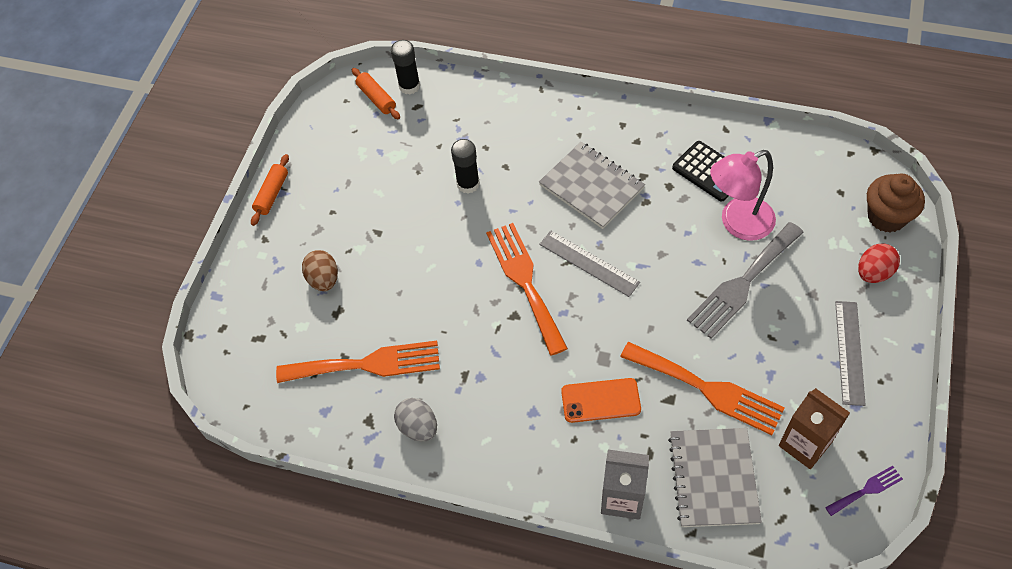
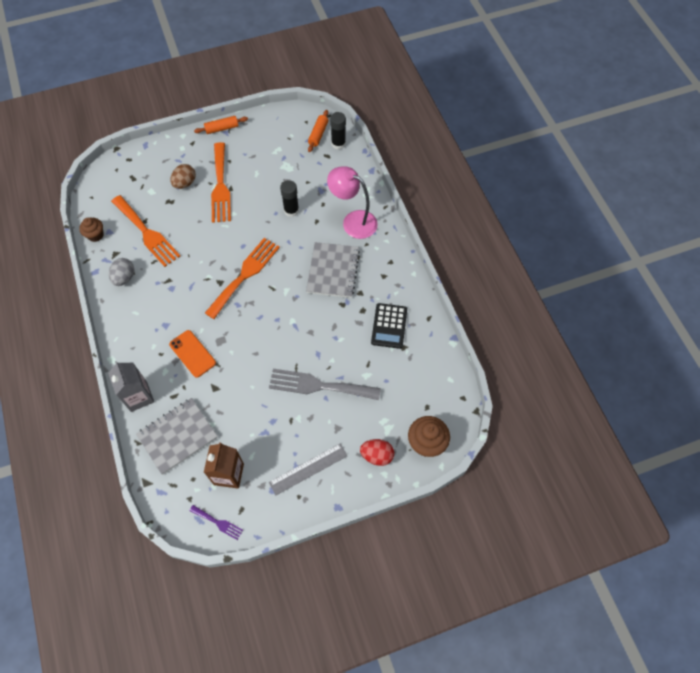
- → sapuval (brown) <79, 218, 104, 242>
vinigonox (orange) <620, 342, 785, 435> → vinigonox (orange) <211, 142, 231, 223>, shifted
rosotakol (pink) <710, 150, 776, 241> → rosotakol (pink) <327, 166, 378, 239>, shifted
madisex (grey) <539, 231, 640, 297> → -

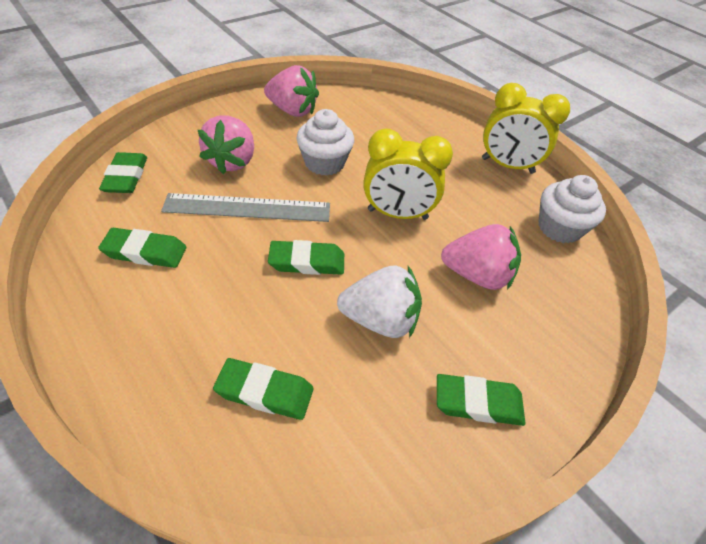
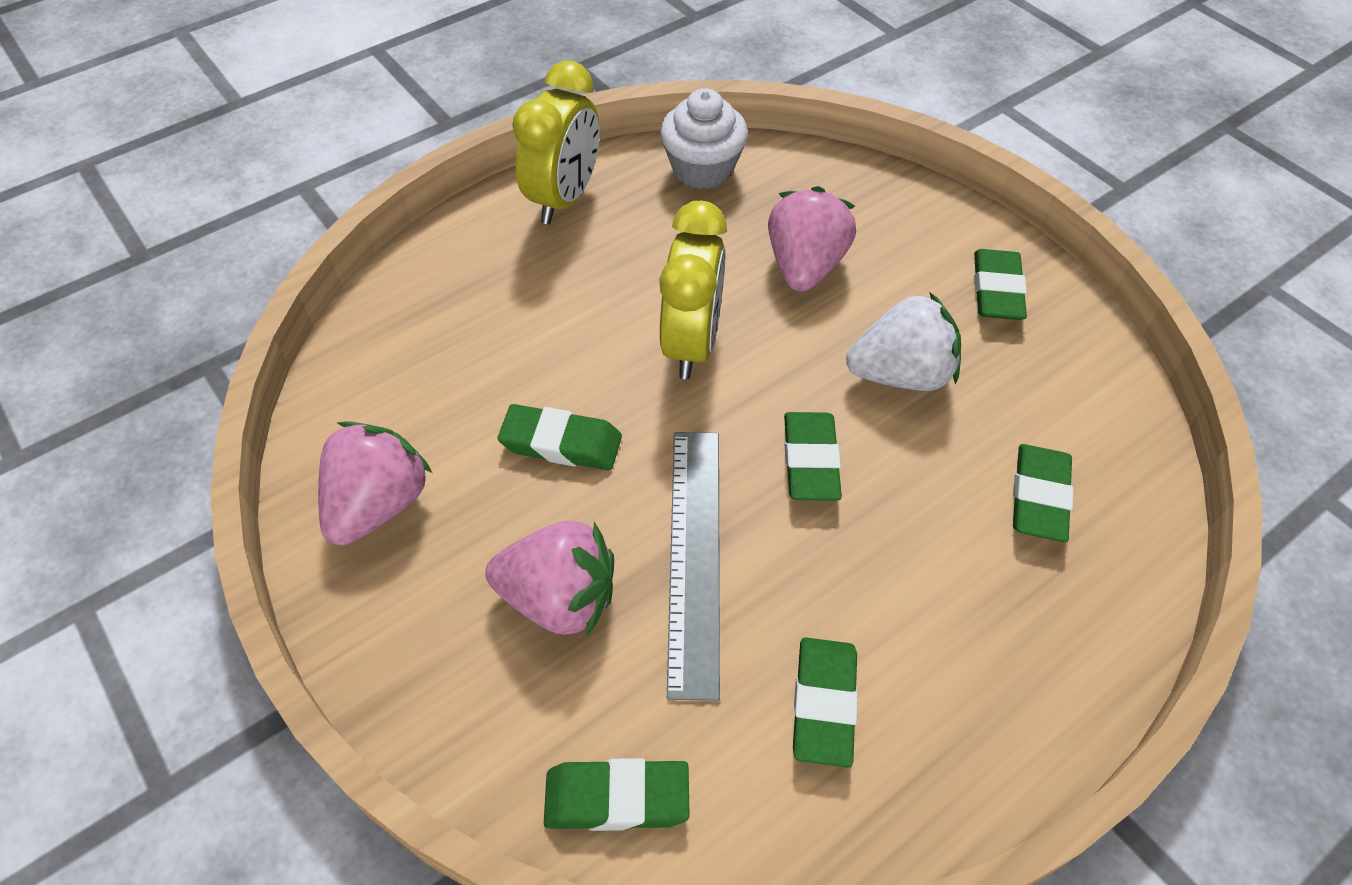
sapuval (white) <296, 109, 354, 176> → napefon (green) <498, 404, 622, 471>
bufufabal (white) <337, 265, 422, 338> → bufufabal (white) <846, 292, 961, 391>, 75 degrees clockwise

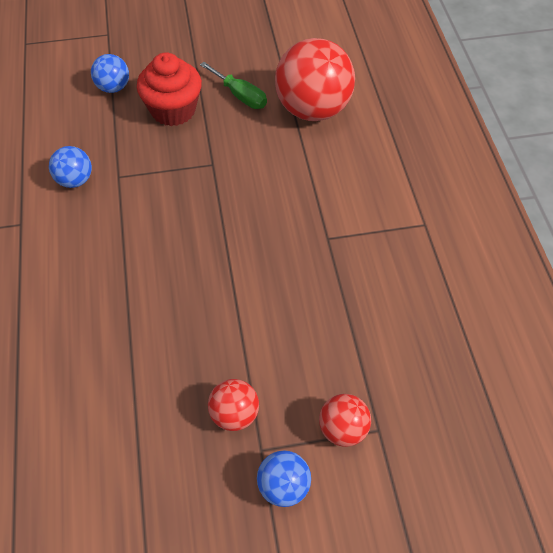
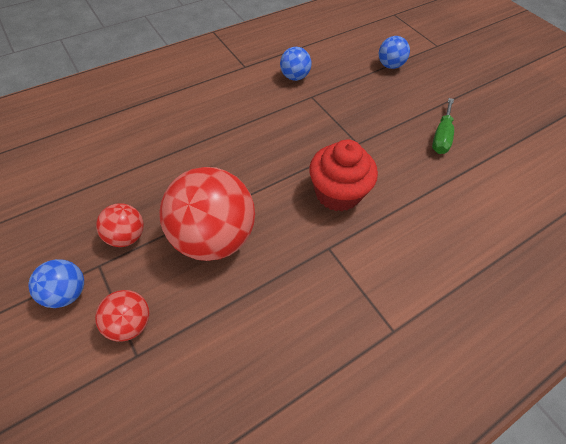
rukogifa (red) <275, 38, 355, 121> → rukogifa (red) <159, 167, 255, 261>, shifted
sapuval (red) <137, 52, 202, 126> → sapuval (red) <309, 140, 378, 212>, shifted

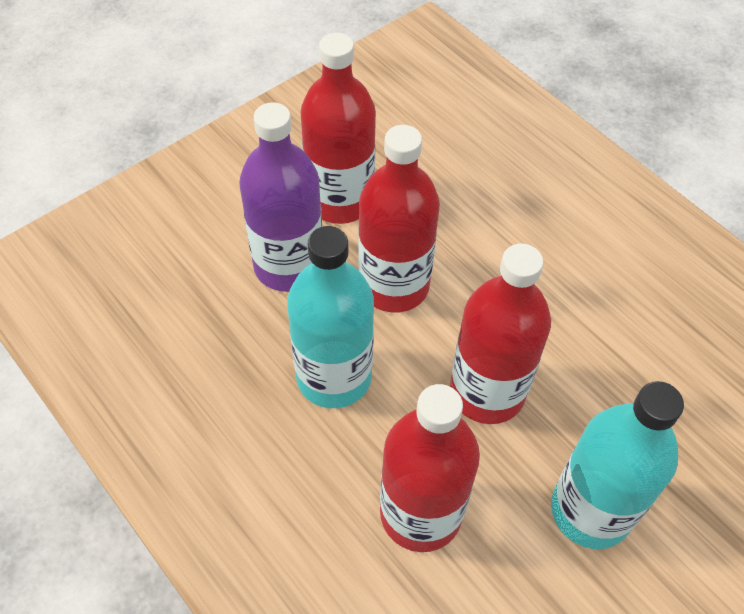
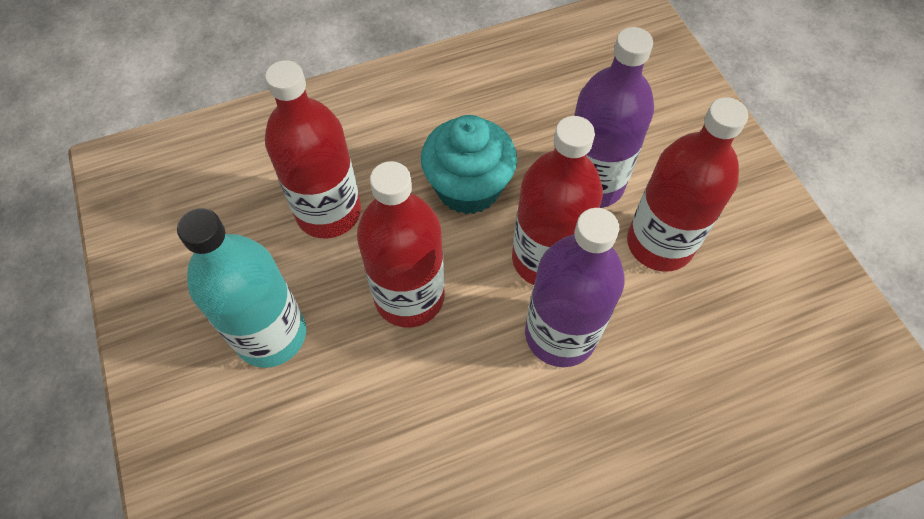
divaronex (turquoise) <287, 226, 374, 408> → sapuval (turquoise) <421, 115, 517, 214>
- → divaronex (purple) <525, 208, 625, 367>

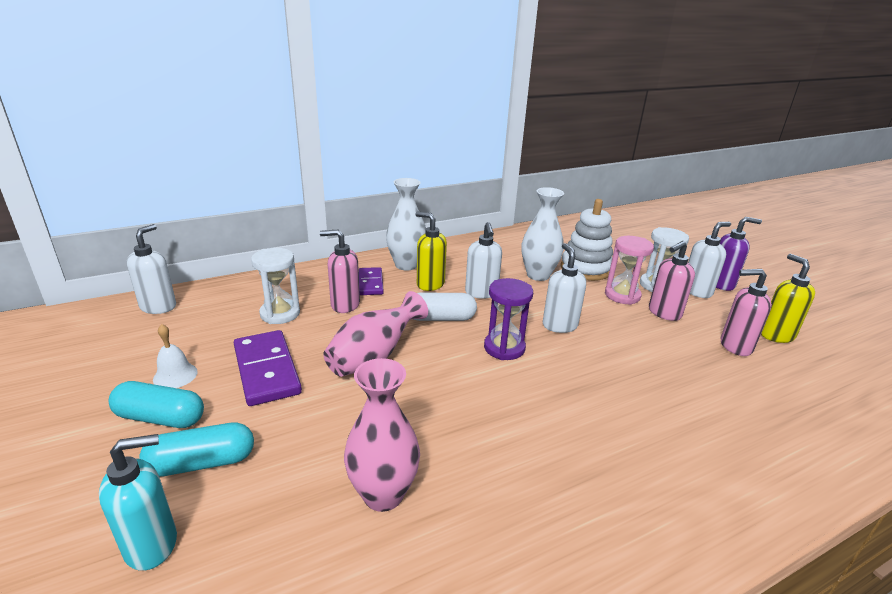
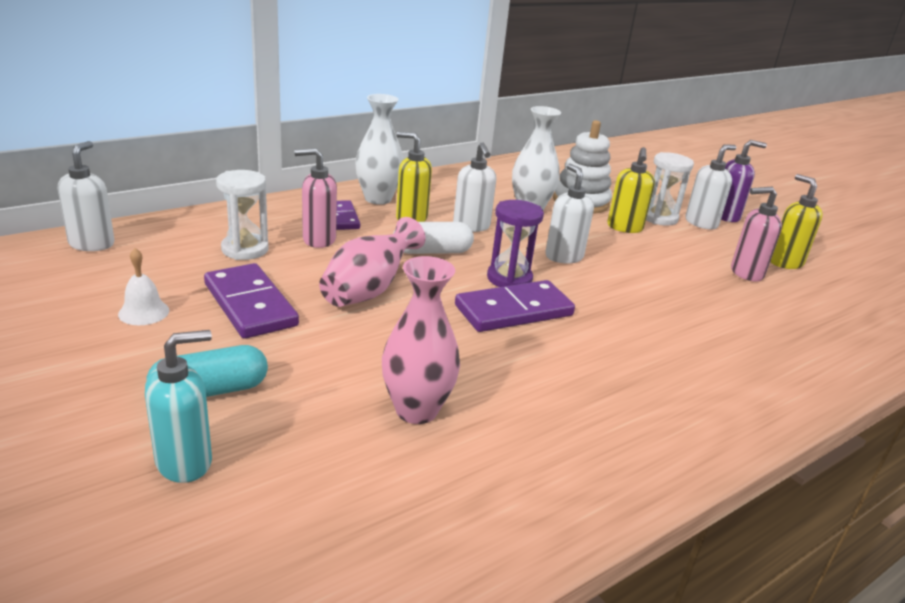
- → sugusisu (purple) <455, 280, 575, 332>
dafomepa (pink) <605, 236, 654, 305> → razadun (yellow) <607, 147, 655, 233>
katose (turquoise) <109, 381, 204, 428> → -
razadun (pink) <649, 241, 695, 321> → -

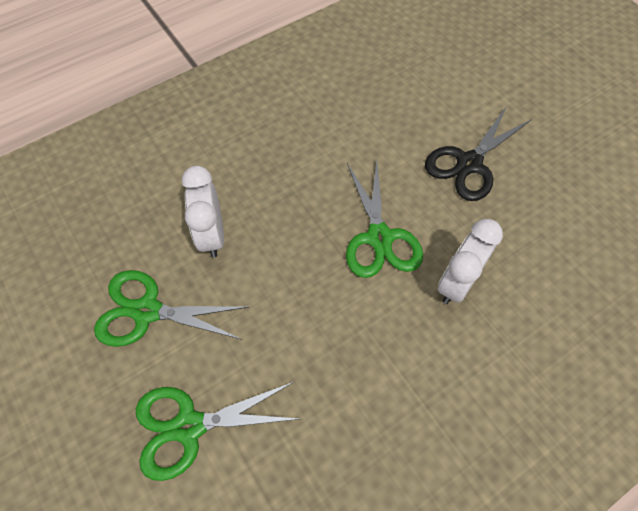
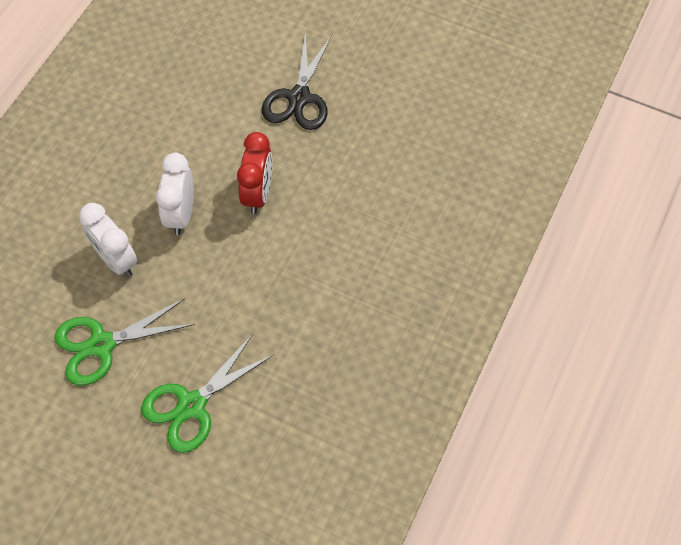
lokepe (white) <438, 219, 503, 304> → lokepe (white) <156, 153, 194, 235>, shifted
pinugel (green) <346, 161, 423, 278> → lokepe (red) <237, 132, 273, 214>

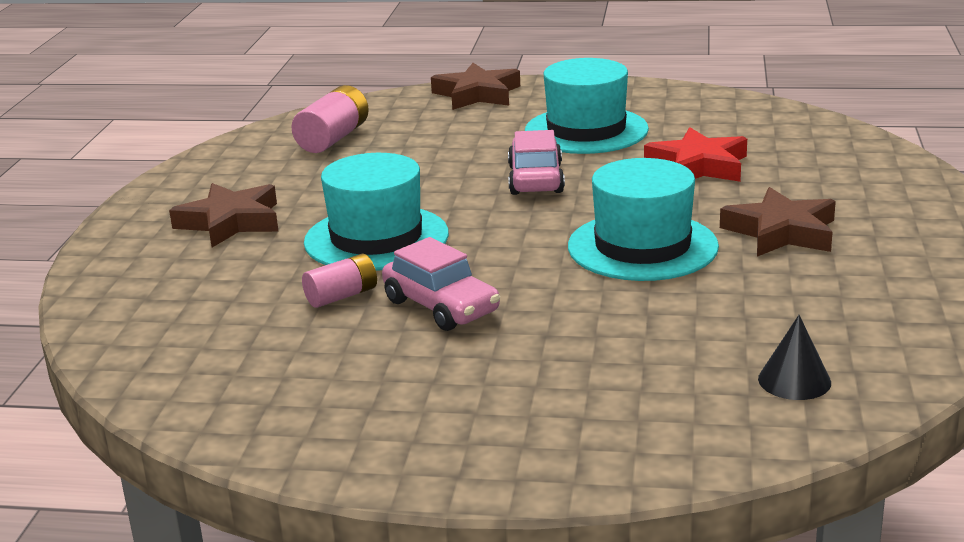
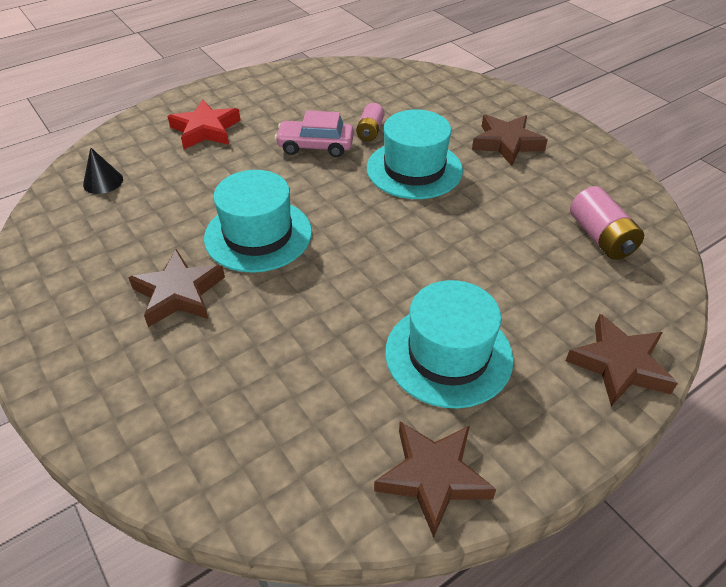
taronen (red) <644, 127, 747, 182> → taronen (red) <168, 99, 241, 149>, shifted
- → taronen (brown) <374, 421, 496, 538>
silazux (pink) <508, 130, 565, 195> → -

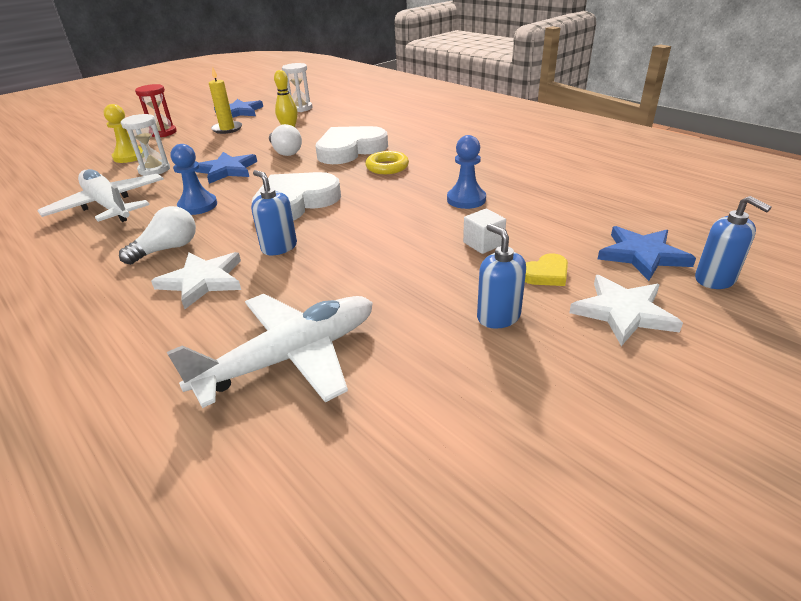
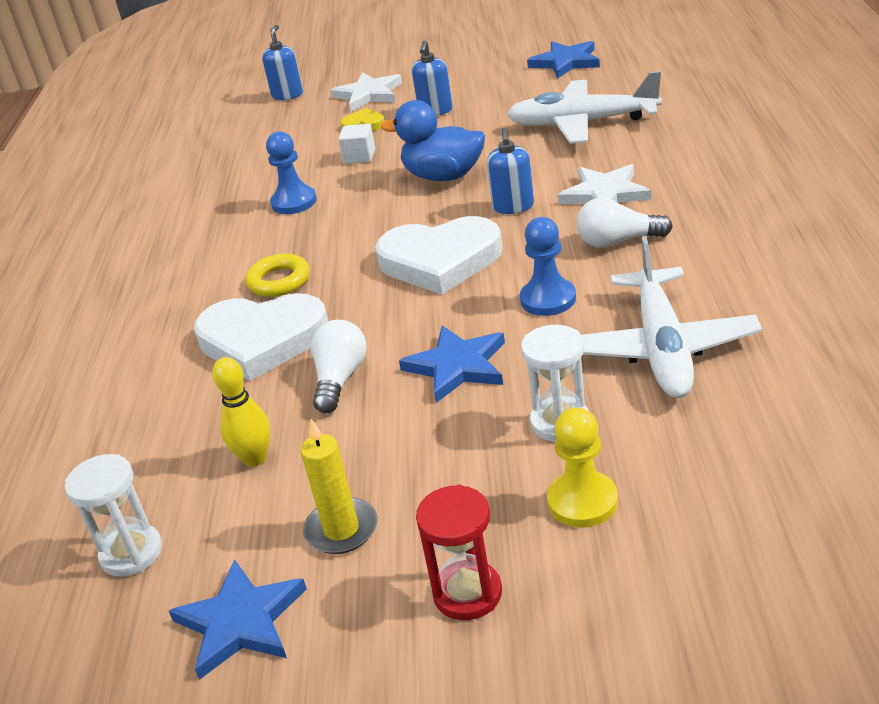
- → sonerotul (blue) <381, 100, 485, 181>
taronen (blue) <598, 226, 696, 281> → taronen (blue) <527, 41, 600, 79>, shifted

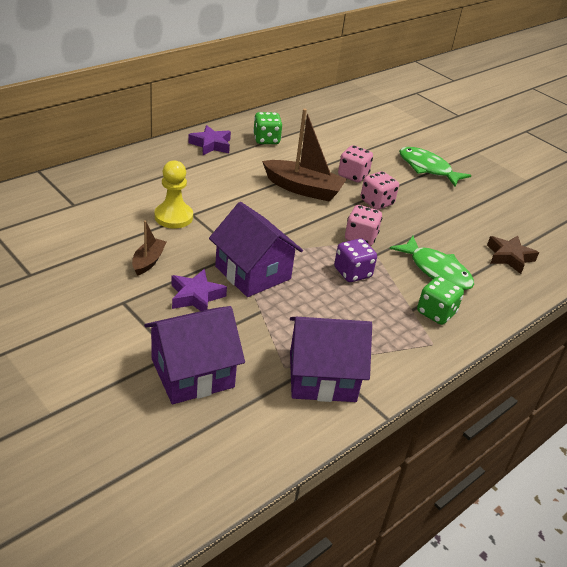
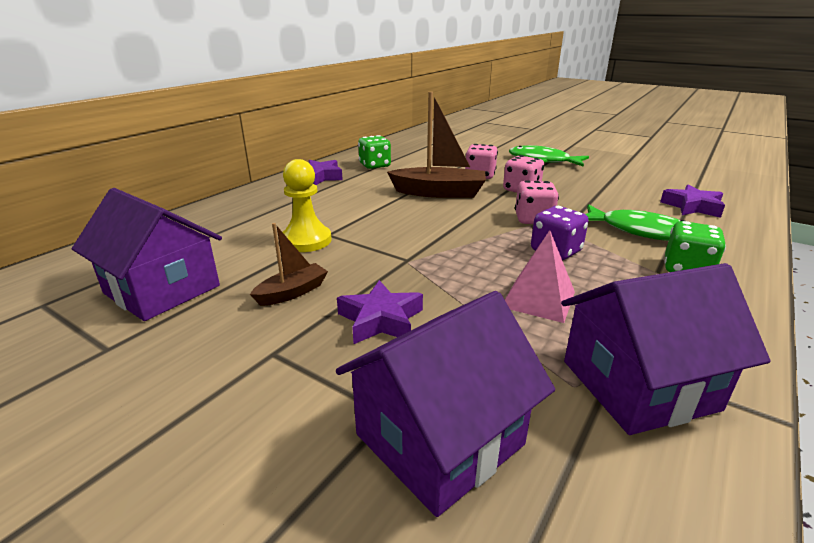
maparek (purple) <209, 202, 303, 297> → maparek (purple) <72, 188, 222, 321>, shifted
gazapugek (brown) <132, 220, 166, 276> → gazapugek (brown) <250, 223, 328, 306>, 45 degrees clockwise
- → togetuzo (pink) <505, 230, 575, 323>
taronen (brown) <487, 235, 539, 274> → taronen (purple) <660, 185, 725, 218>

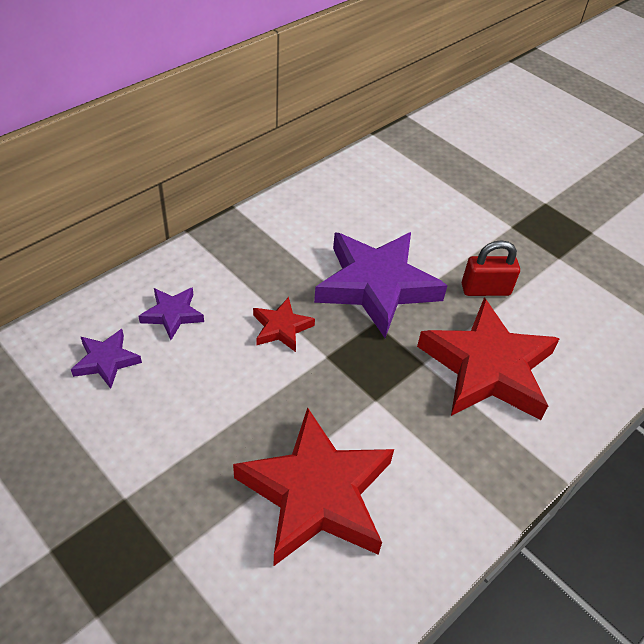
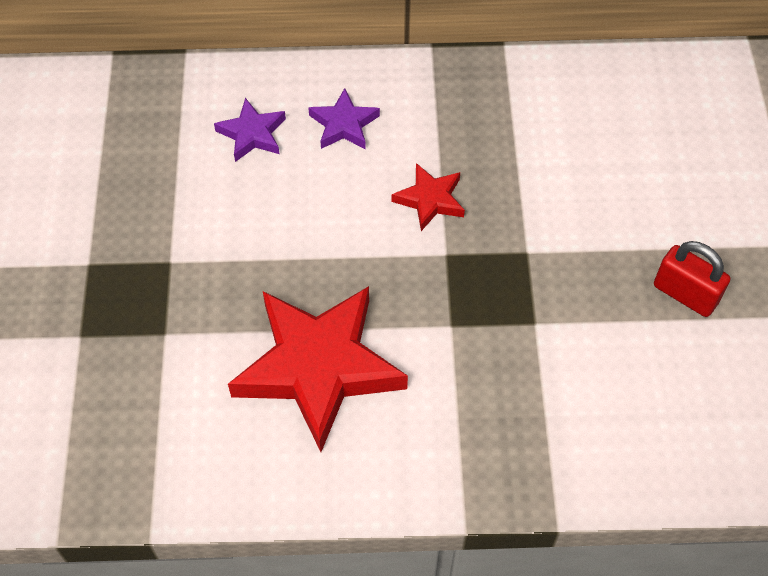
taronen (purple) <314, 232, 448, 338> → -
taronen (red) <417, 298, 560, 420> → -

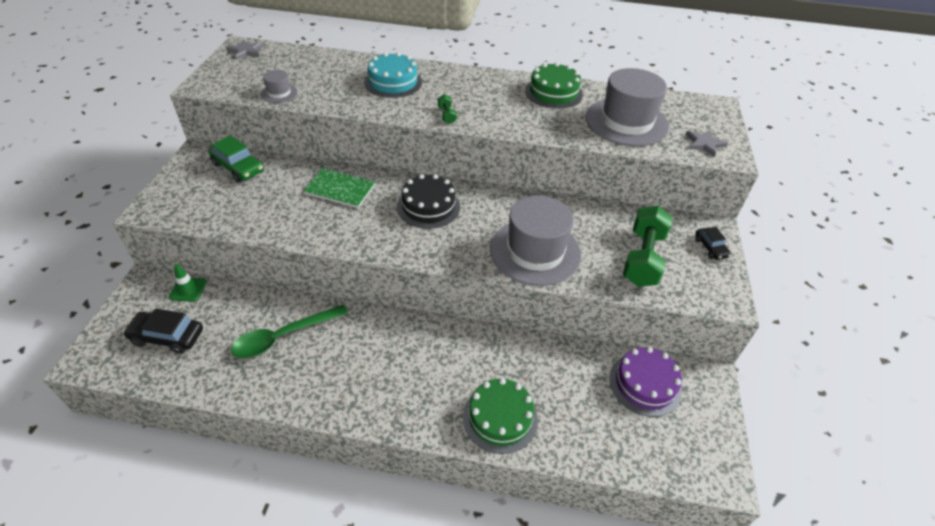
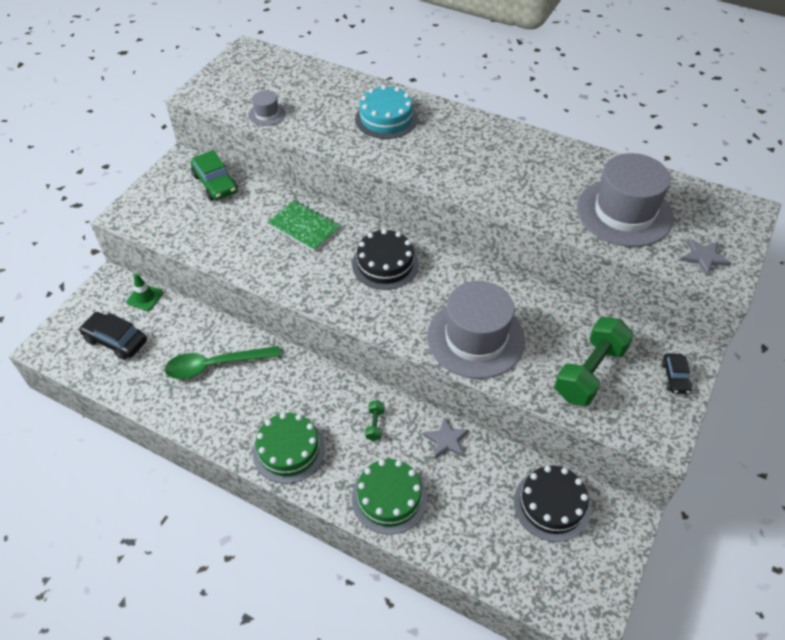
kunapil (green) <525, 62, 583, 109> → kunapil (green) <252, 413, 325, 484>, shifted
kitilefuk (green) <438, 94, 457, 124> → kitilefuk (green) <365, 400, 384, 441>, shifted
taronen (grey) <226, 40, 263, 60> → taronen (grey) <423, 417, 469, 459>, shifted
kunapil (purple) <609, 347, 682, 417> → kunapil (black) <514, 466, 591, 542>

